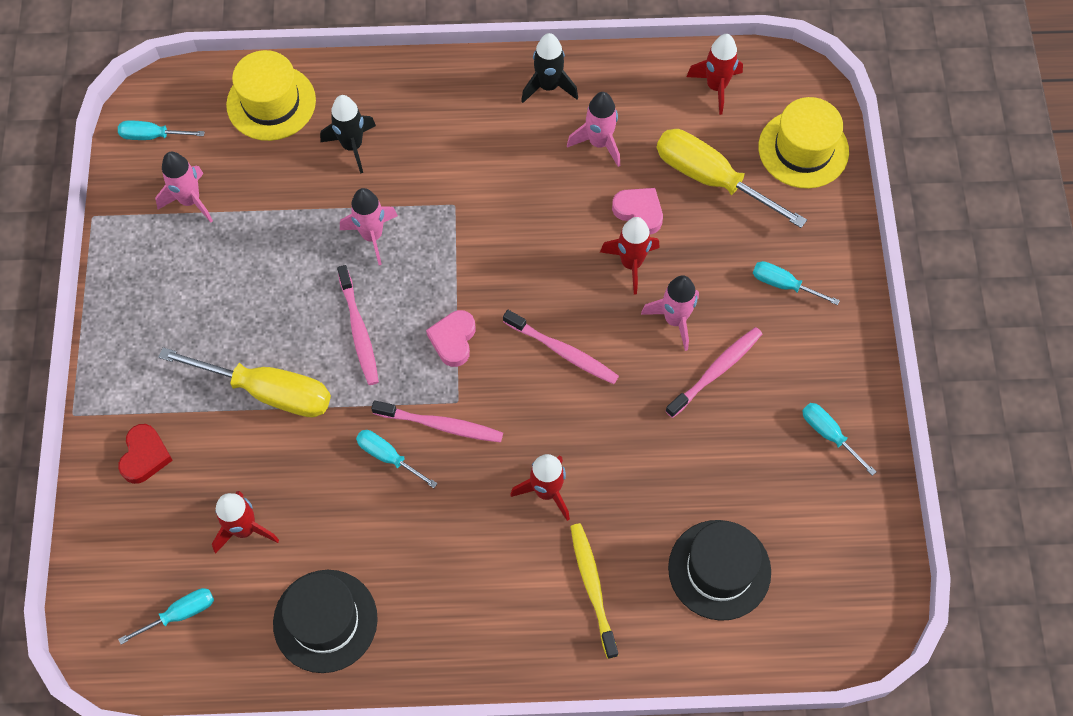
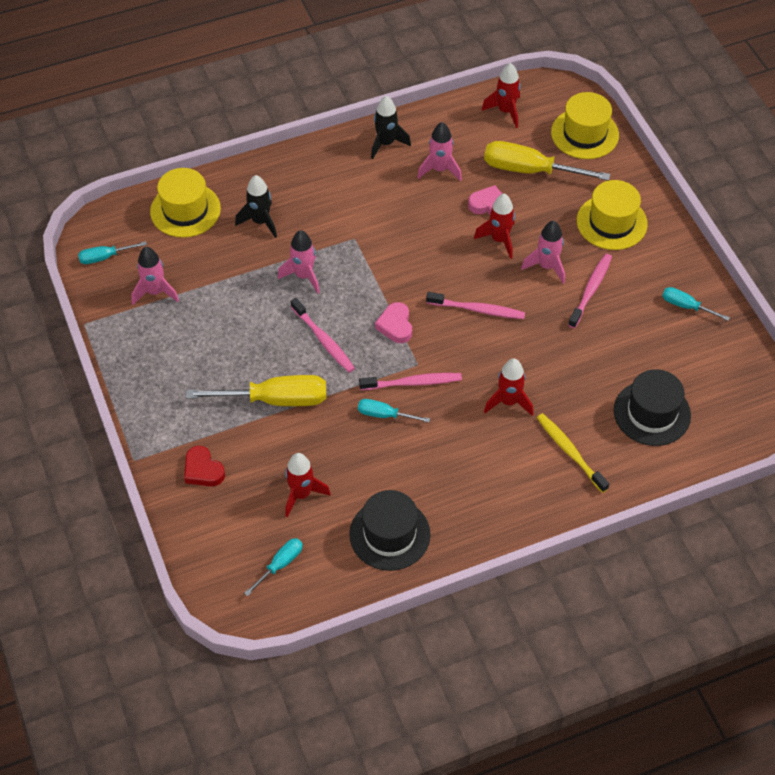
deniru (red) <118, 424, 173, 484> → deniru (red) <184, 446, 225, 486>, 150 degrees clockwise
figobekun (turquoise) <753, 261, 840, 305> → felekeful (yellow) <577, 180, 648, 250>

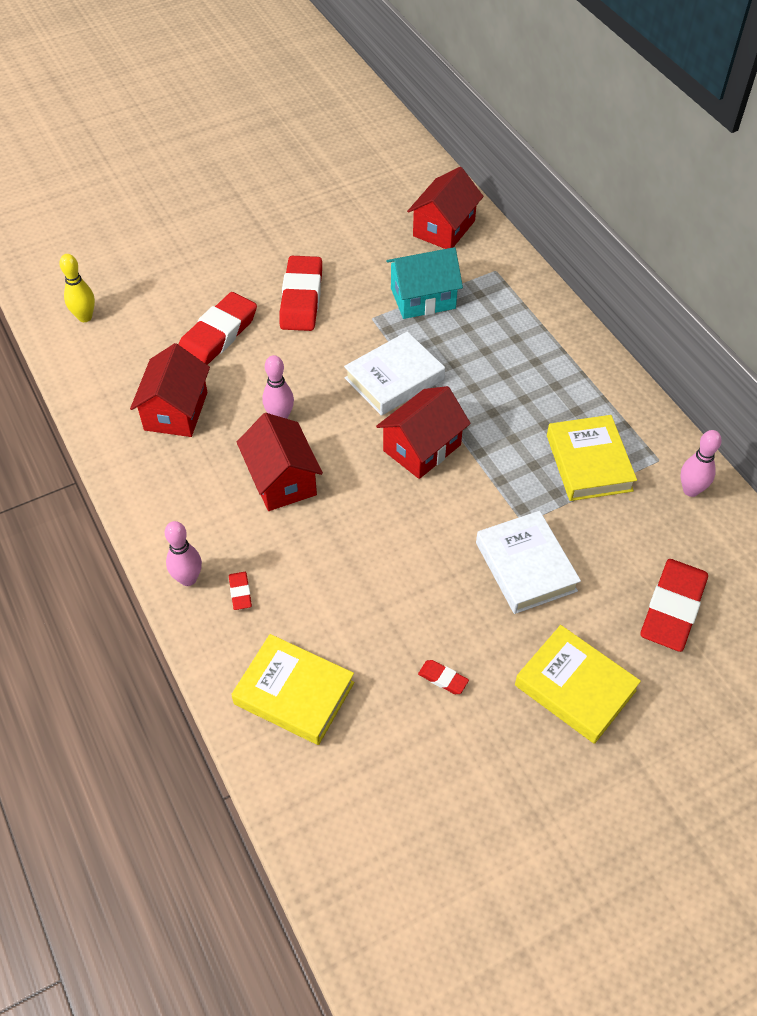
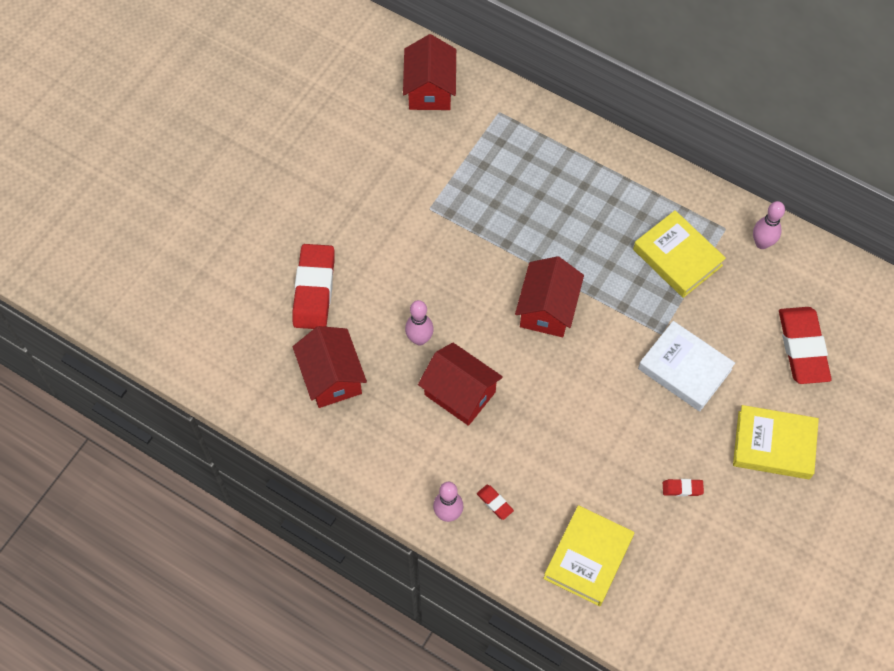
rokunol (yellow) <231, 634, 354, 745> → rokunol (yellow) <543, 505, 634, 606>, 60 degrees counterclockwise
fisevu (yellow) <59, 254, 95, 322> → -
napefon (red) <279, 256, 322, 331> → -
rokunol (white) <344, 332, 445, 416> → -
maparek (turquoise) <387, 247, 463, 319> → -

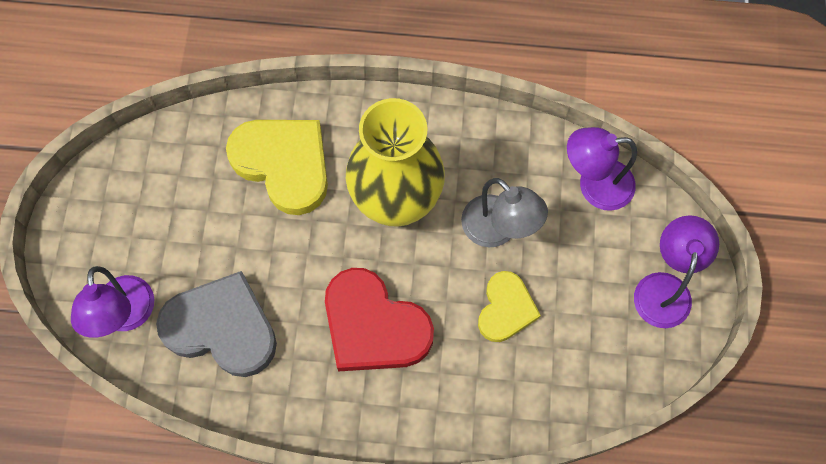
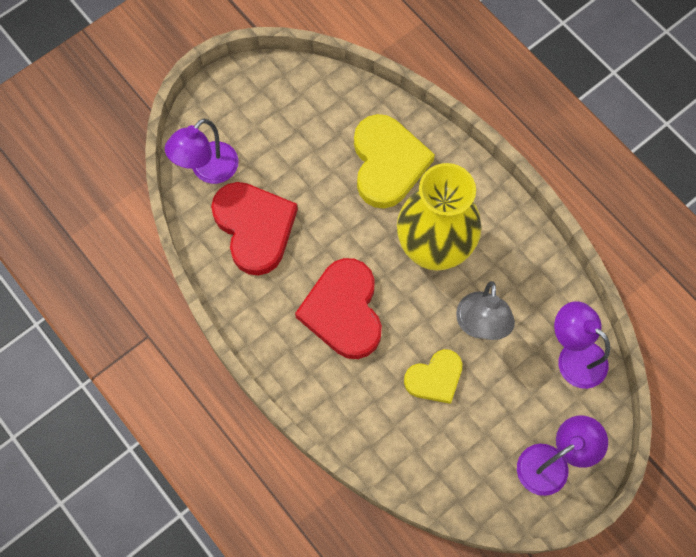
deniru (grey) <156, 271, 277, 377> → deniru (red) <211, 182, 298, 276>

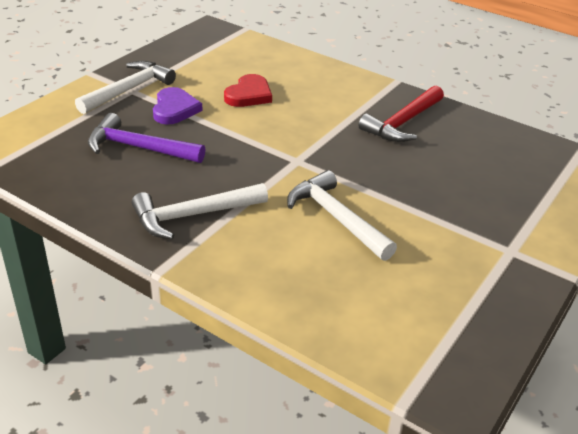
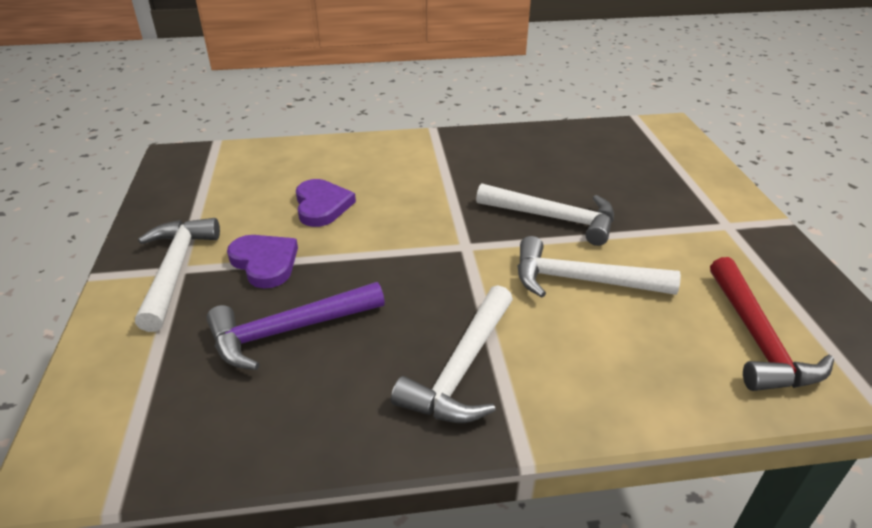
deniru (red) <224, 74, 272, 107> → deniru (purple) <296, 179, 356, 227>
- → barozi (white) <476, 183, 614, 246>
barozi (red) <359, 86, 444, 142> → barozi (red) <710, 257, 834, 391>, shifted

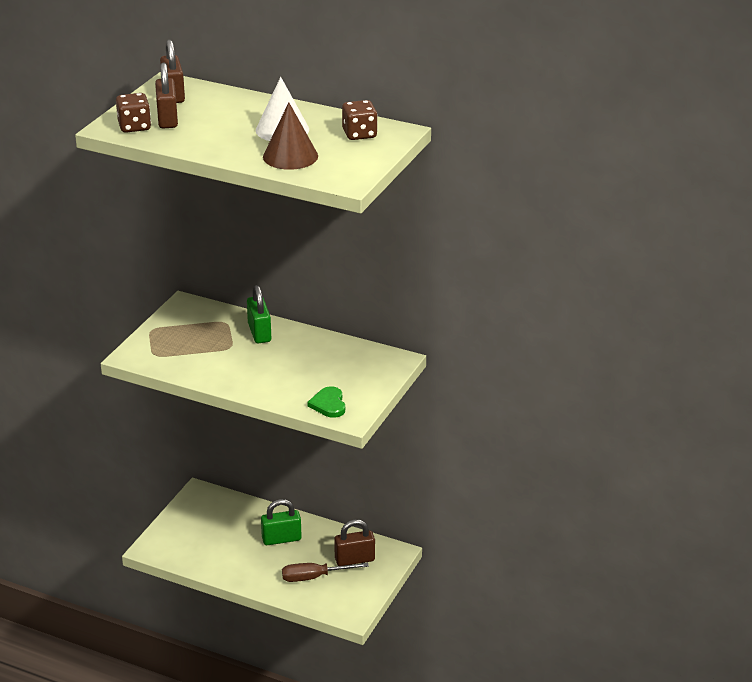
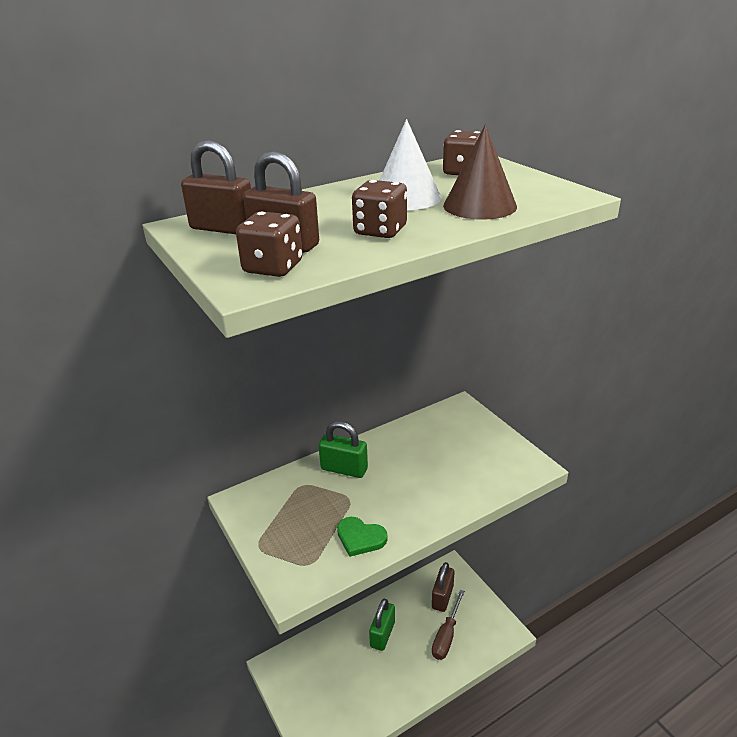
deniru (green) <307, 386, 345, 418> → deniru (green) <337, 517, 388, 557>, shifted
- → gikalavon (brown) <352, 180, 407, 238>

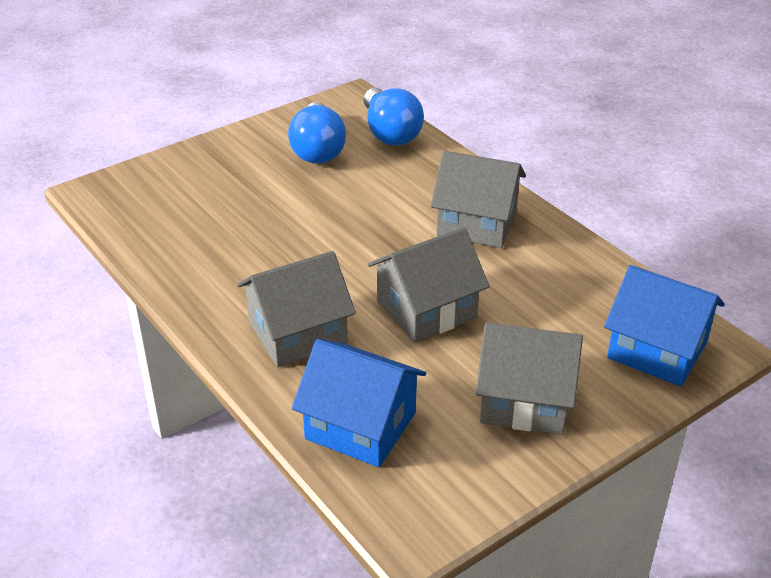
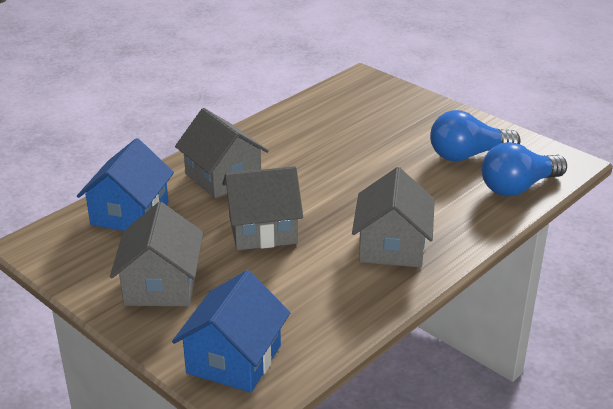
maparek (grey) <368, 227, 490, 343> → maparek (grey) <223, 166, 303, 250>, 60 degrees counterclockwise

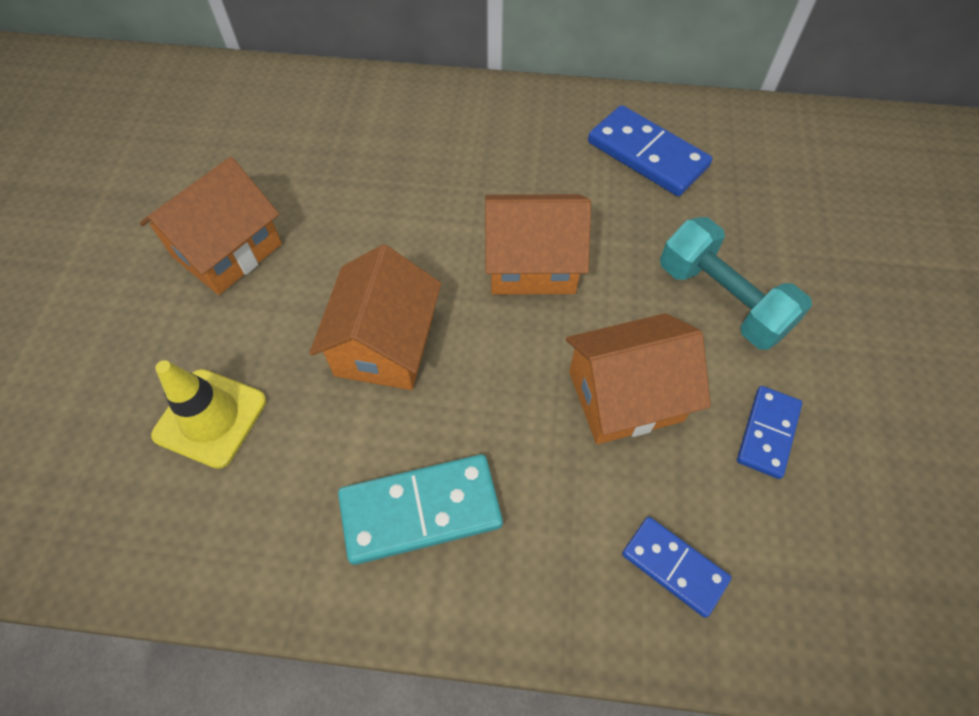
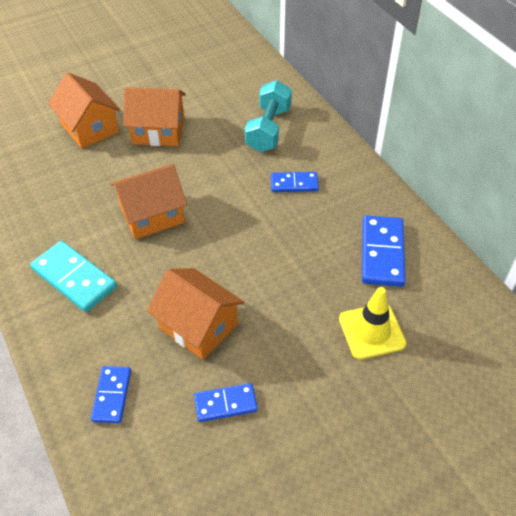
maparek (orange) <485, 194, 591, 295> → maparek (orange) <48, 72, 121, 149>, shifted
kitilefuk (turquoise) <660, 217, 812, 350> → kitilefuk (turquoise) <245, 80, 292, 152>, shifted
- → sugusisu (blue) <271, 172, 319, 192>
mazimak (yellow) <151, 360, 266, 469> → mazimak (yellow) <339, 287, 406, 360>, shifted

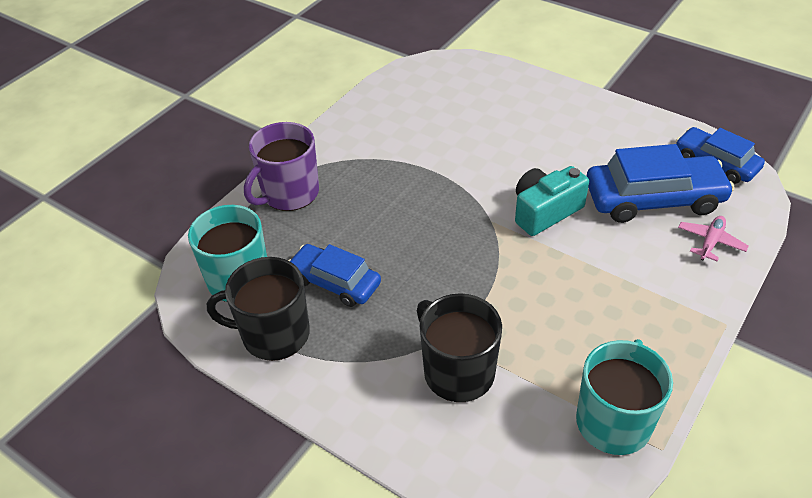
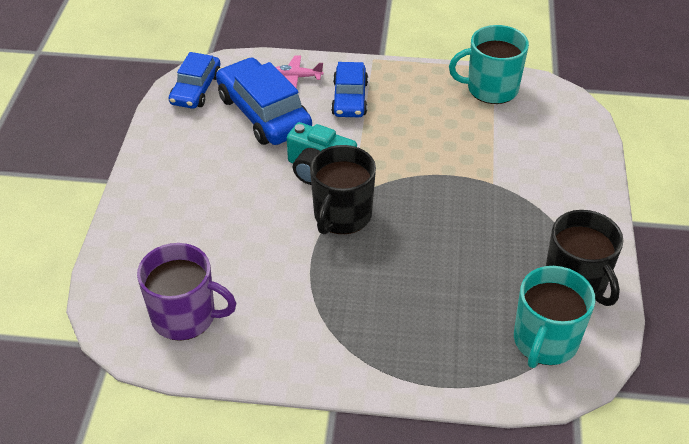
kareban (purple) <244, 122, 319, 211> → kareban (purple) <137, 243, 236, 341>, shifted
kareban (black) <417, 293, 502, 402> → kareban (black) <310, 145, 376, 234>, shifted
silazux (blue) <288, 244, 381, 307> → silazux (blue) <331, 62, 368, 117>, shifted

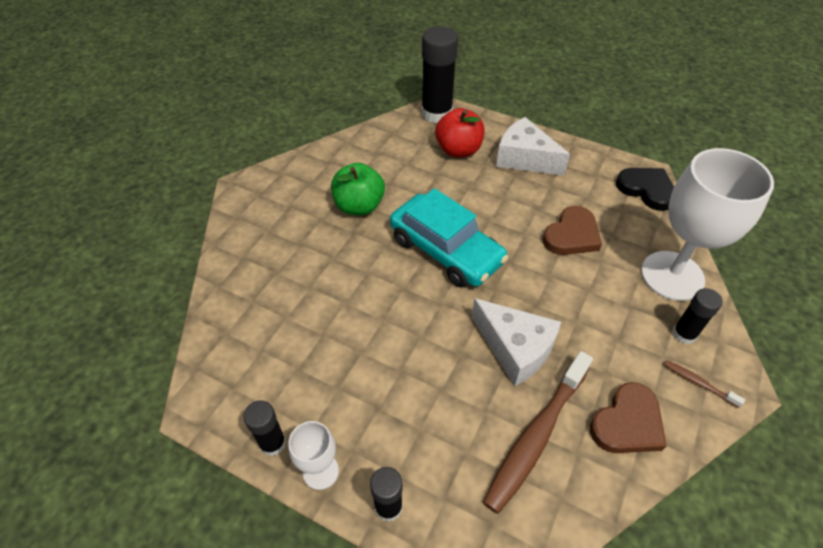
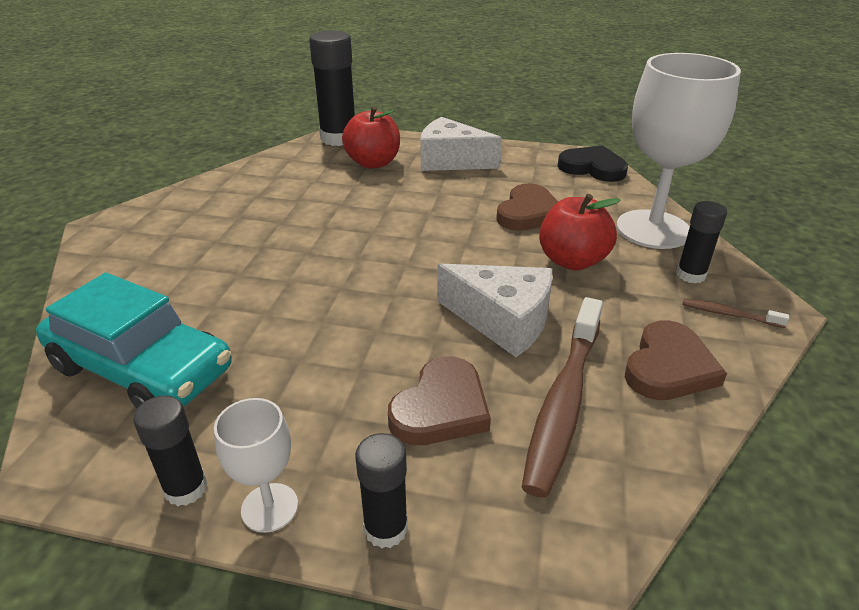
silazux (turquoise) <390, 188, 508, 288> → silazux (turquoise) <36, 273, 232, 408>, shifted
- → deniru (brown) <388, 356, 491, 445>
- → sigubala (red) <539, 194, 621, 270>
sigubala (green) <331, 163, 385, 215> → -

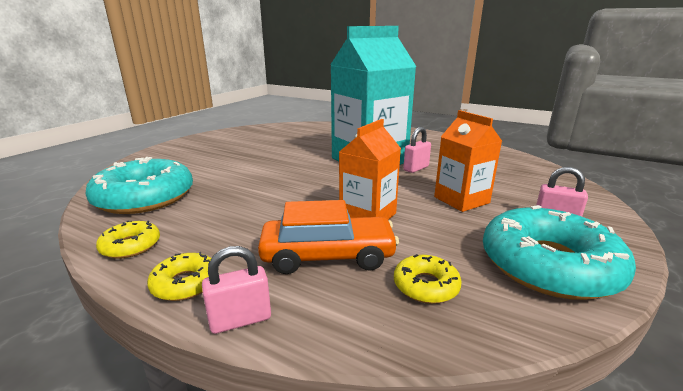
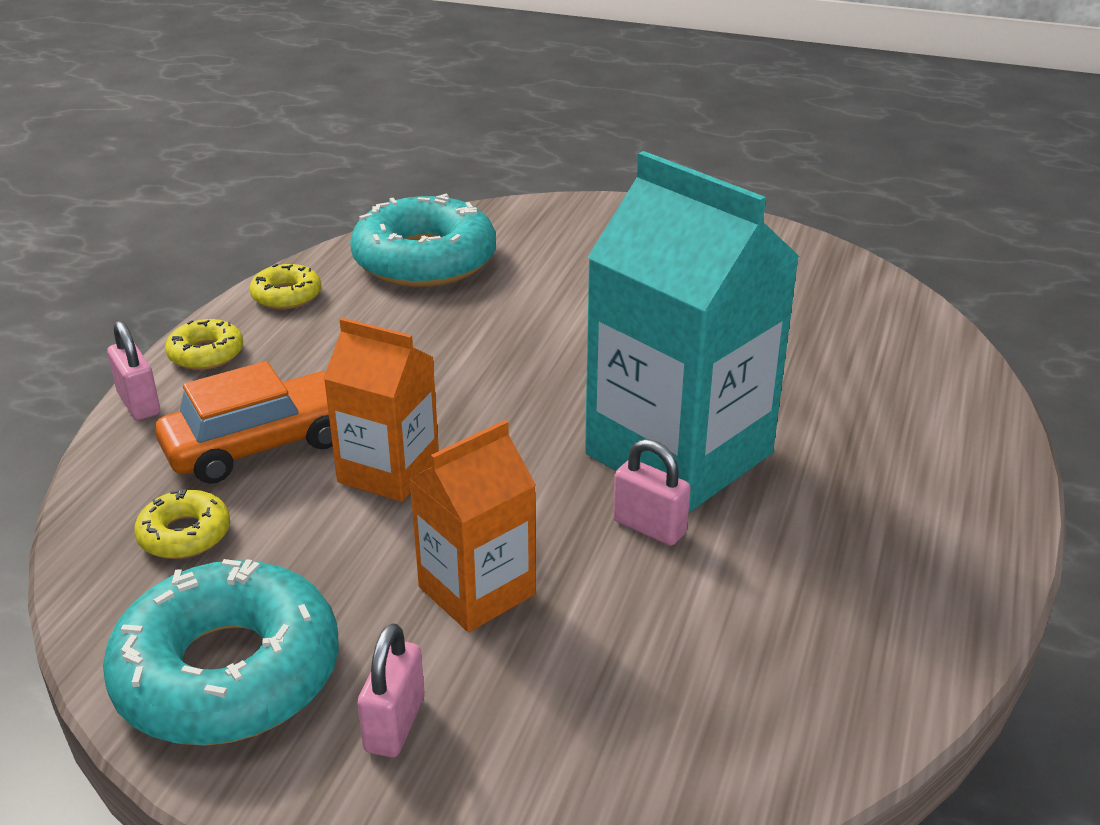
silazux (orange) <258, 200, 399, 274> → silazux (orange) <155, 361, 333, 484>, 105 degrees counterclockwise

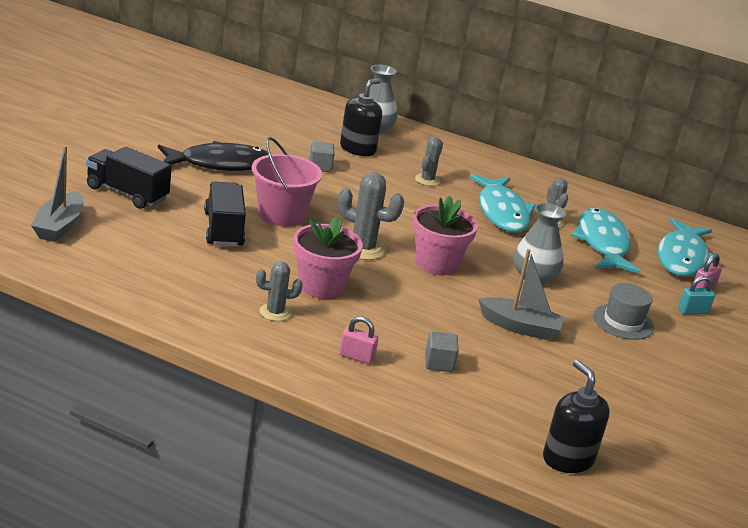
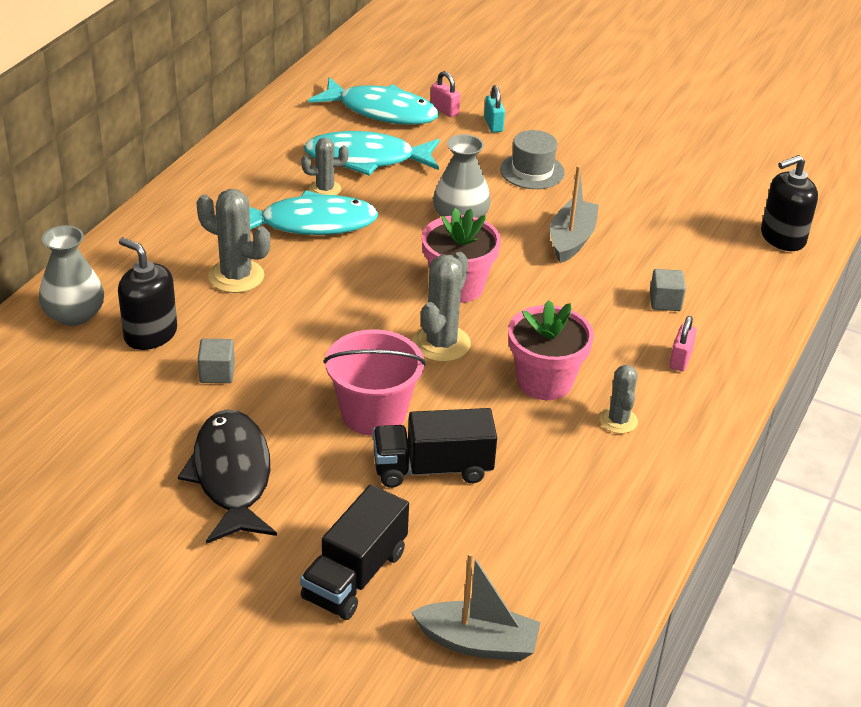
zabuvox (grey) <415, 137, 443, 186> → zabuvox (grey) <197, 189, 270, 293>, x1.60

